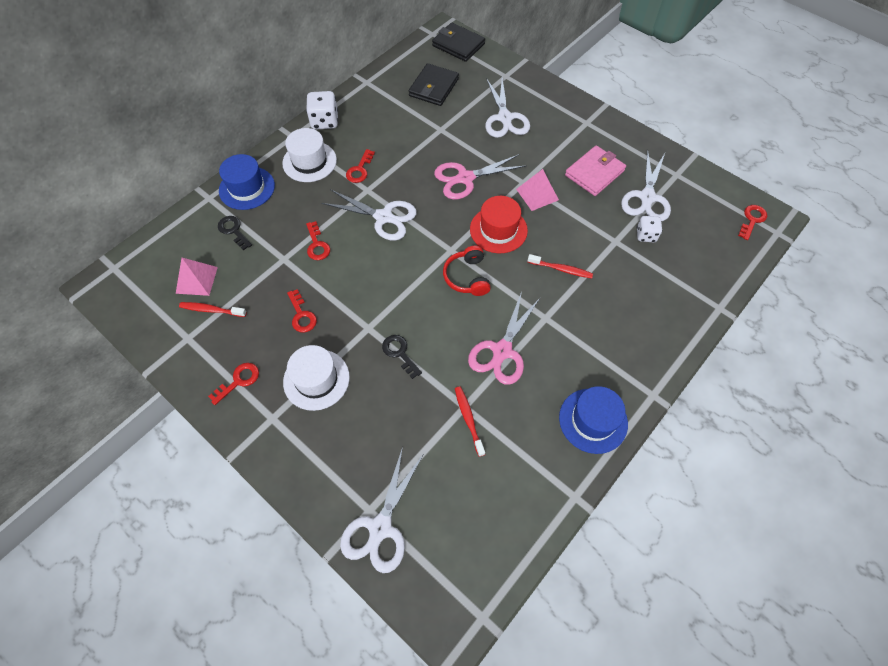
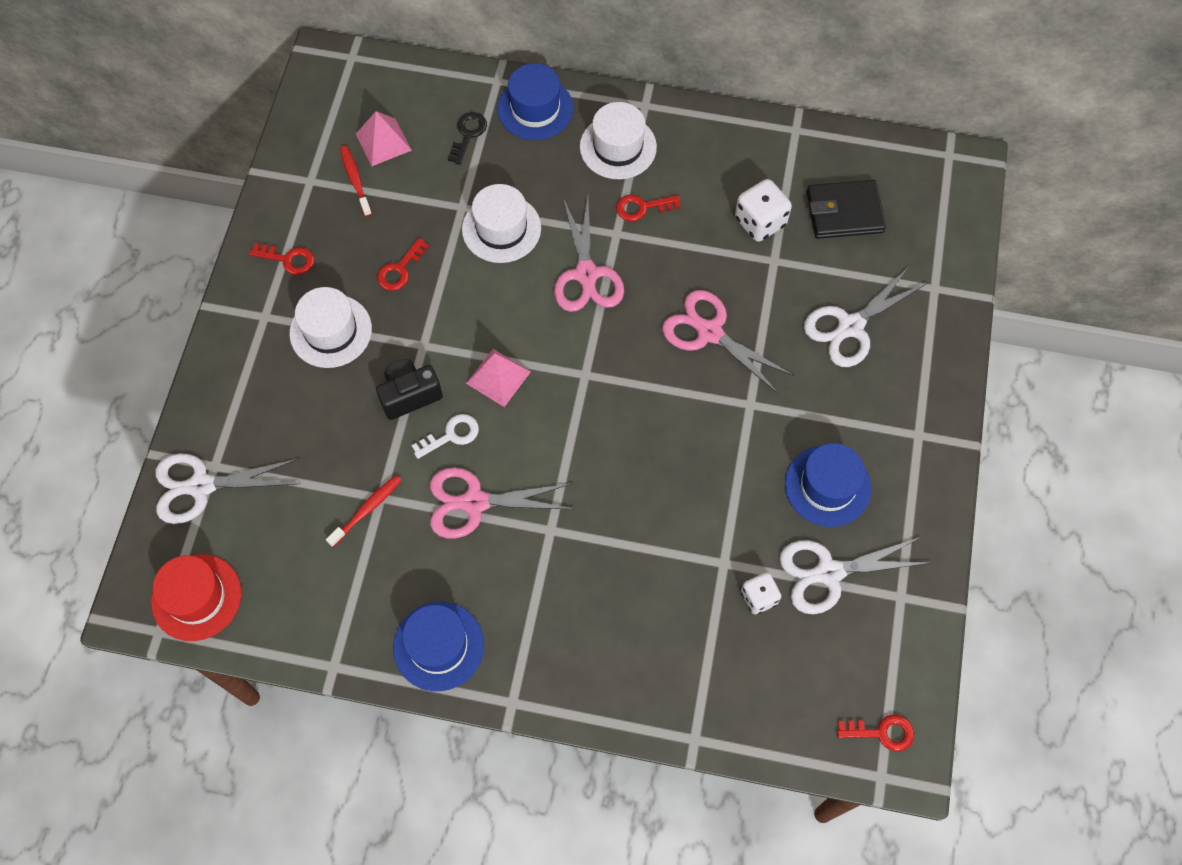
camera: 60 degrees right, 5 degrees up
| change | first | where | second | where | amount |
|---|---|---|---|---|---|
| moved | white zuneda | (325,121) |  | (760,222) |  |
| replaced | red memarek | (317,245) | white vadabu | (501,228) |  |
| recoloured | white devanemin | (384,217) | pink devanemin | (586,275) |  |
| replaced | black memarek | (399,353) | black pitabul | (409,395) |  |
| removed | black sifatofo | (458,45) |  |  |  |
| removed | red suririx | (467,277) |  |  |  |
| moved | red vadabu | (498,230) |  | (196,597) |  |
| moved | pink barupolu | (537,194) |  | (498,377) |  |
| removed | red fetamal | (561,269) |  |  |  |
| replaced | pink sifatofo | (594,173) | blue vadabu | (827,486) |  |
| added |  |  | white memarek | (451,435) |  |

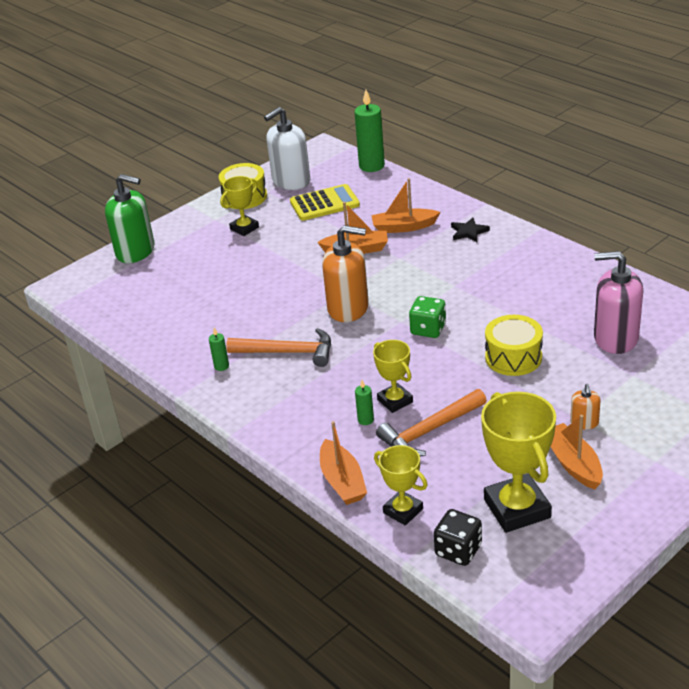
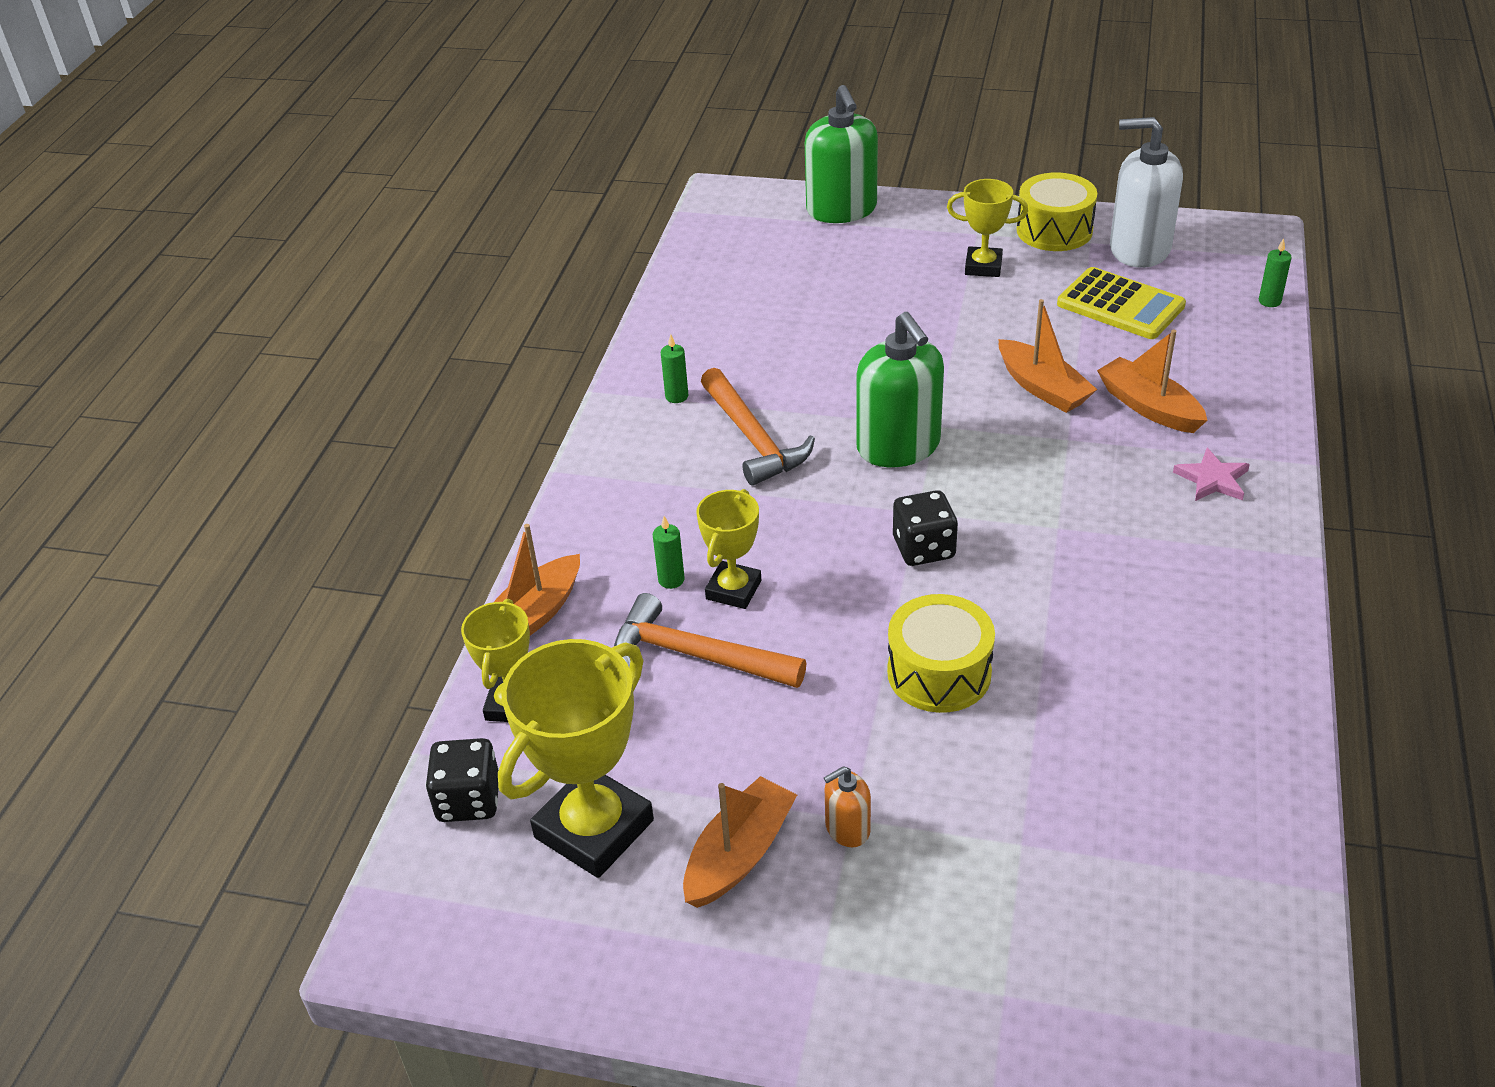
camera: 55 degrees right, 5 degrees up
| change | first | where | second | where | amount |
|---|---|---|---|---|---|
| recoloured | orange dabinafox | (348,308) | green dabinafox | (898,446) |  |
| resized | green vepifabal | (371,166) |  | (1269,301) | x0.47 |
| recoloured | green zuneda | (428,329) | black zuneda | (923,548) |  |
| recoloured | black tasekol | (468,232) | pink tasekol | (1212,479) |  |
| removed | pink dabinafox | (615,338) |  |  |  |

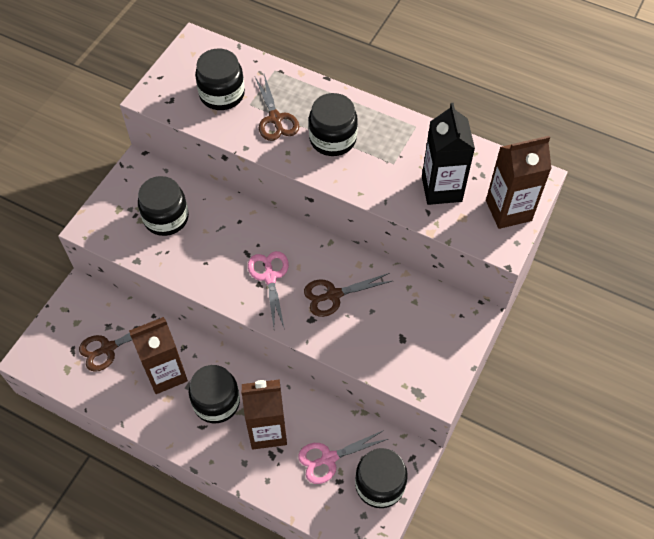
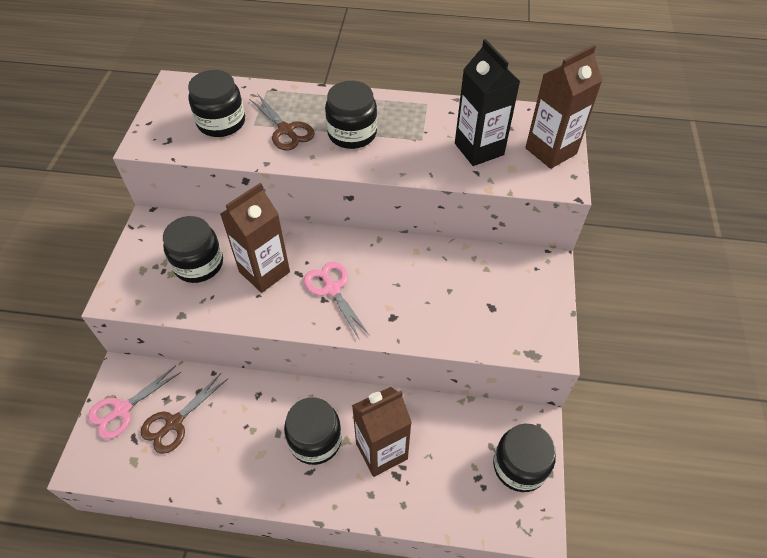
camera: 20 degrees left, 5 degrees down
| change | first | where | second | where | amount |
|---|---|---|---|---|---|
| moved | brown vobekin | (166,373) |  | (264,272) |  |
| moved | pink devanemin | (329,458) |  | (122,410) |  |
| removed | brown devanemin | (333,295) |  |  |  |

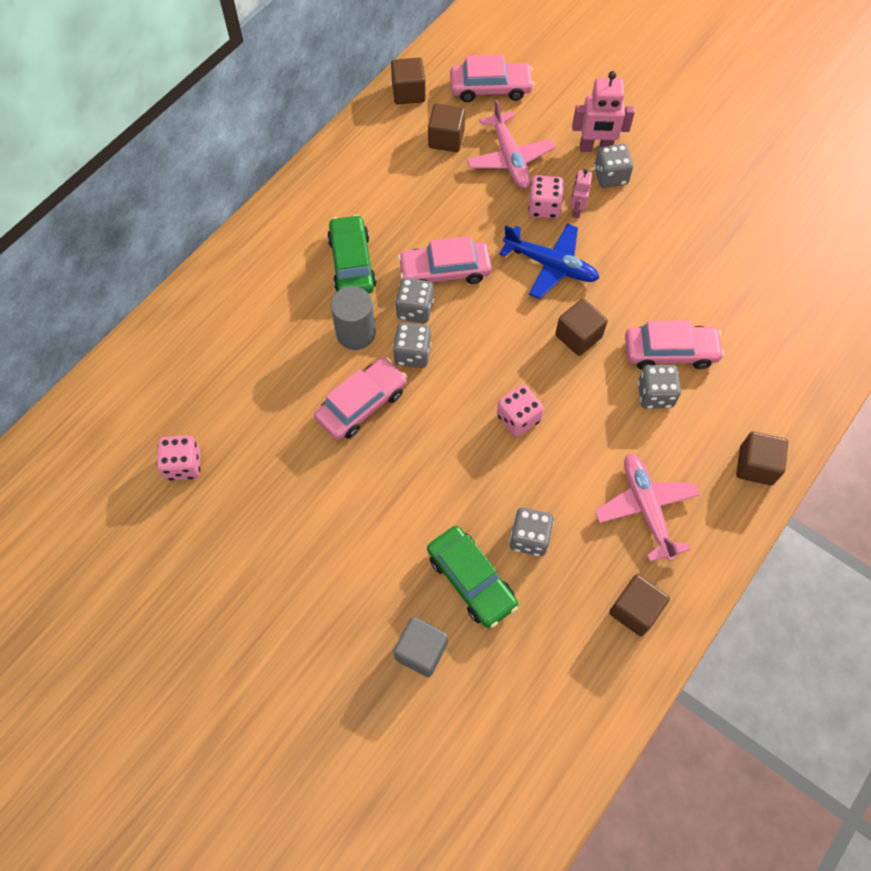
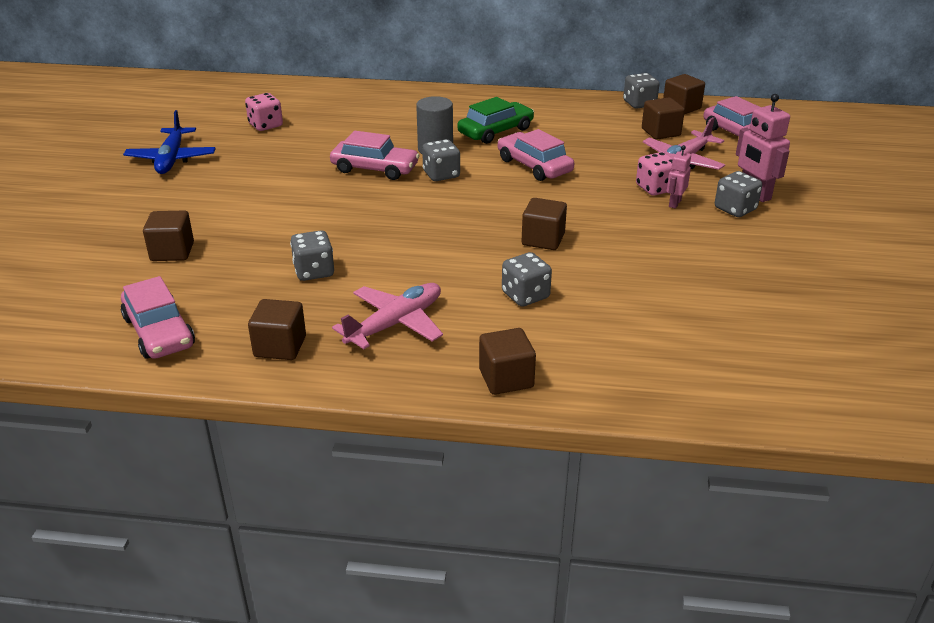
camera: 60 degrees right, 30 degrees down
| change | first | where | second | where | amount |
|---|---|---|---|---|---|
| recoloured | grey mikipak | (421,651) | brown mikipak | (172,252) |  |
| moved | grey zuneda | (415,310) |  | (639,104) |  |
| removed | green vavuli | (471,580) |  |  |  |
| removed | pink zuneda | (518,418) |  |  |  |
| moved | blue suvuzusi | (551,265) |  | (171,159) |  |
| turned | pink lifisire | (576,210) |  | (674,203) | 45 degrees counterclockwise |
| moved | pink vavuli | (670,352) |  | (159,332) |  |

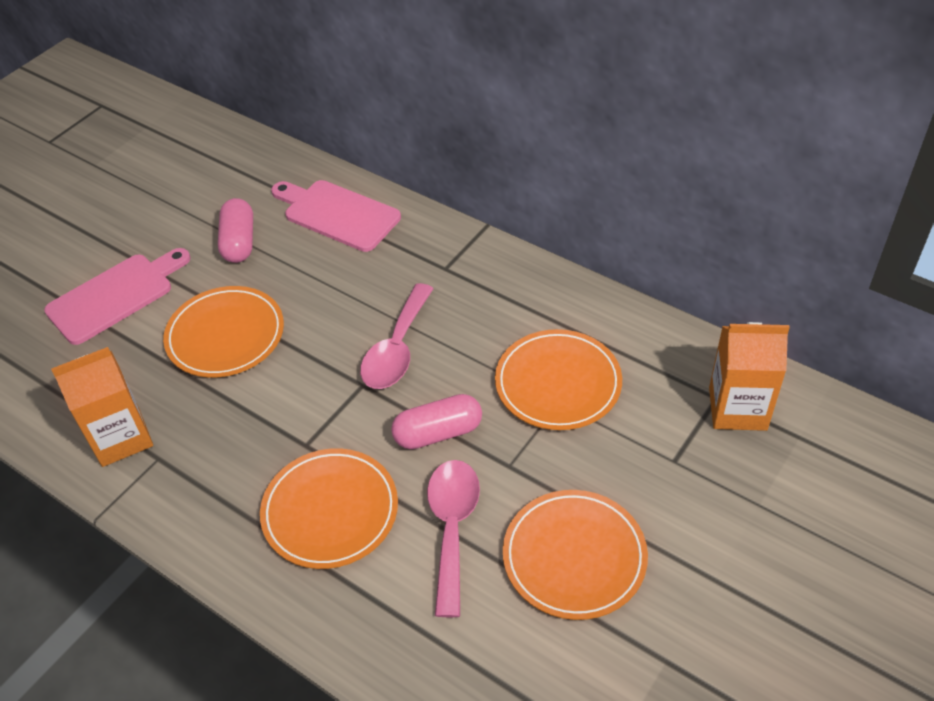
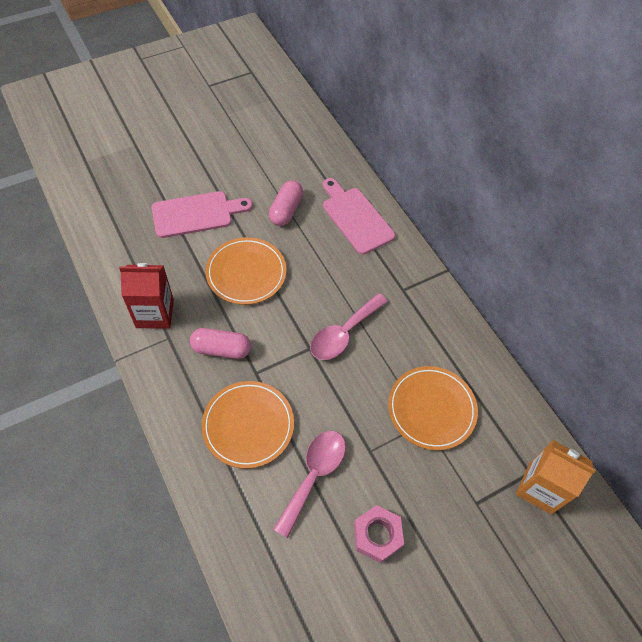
camera: 20 degrees right, 10 degrees up
| change | first | where | second | where | amount |
|---|---|---|---|---|---|
| recoloured | orange vobekin | (121,438) | red vobekin | (155,313) |  |
| moved | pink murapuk | (438,433) |  | (221,349) |  |
| replaced | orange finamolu | (574,557) | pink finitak | (377,535) |  |

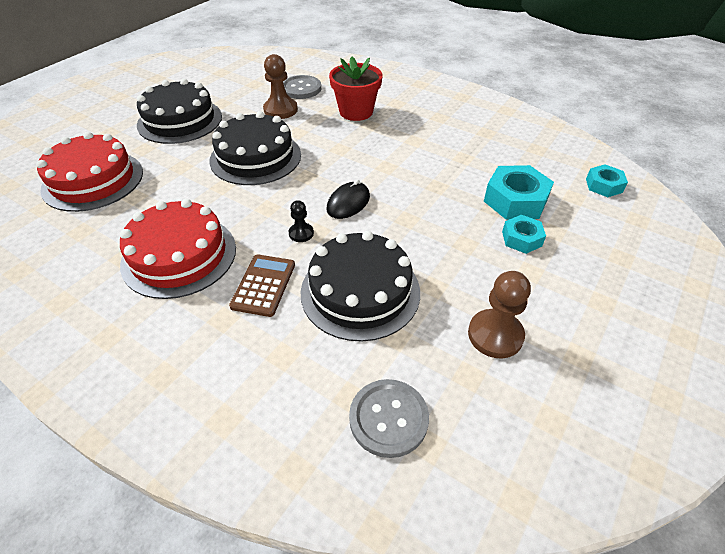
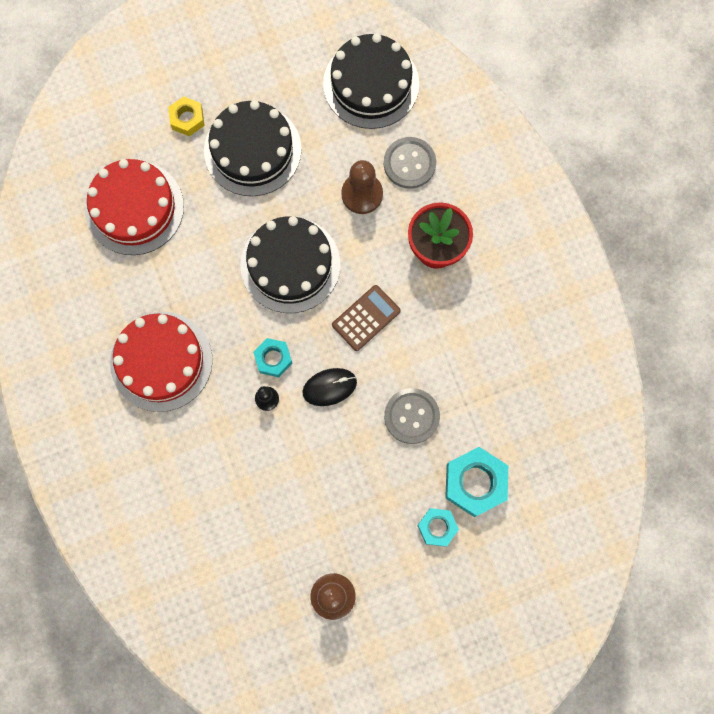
camera: 35 degrees right, 30 degrees up
| change | first | where | second | where | amount |
|---|---|---|---|---|---|
| moved | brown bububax | (263,285) |  | (366,318) |  |
| moved | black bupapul | (360,291) |  | (371,84) |  |
| moved | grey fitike | (388,418) |  | (411,416) |  |
| moved | turquoise finitak | (604,185) |  | (273,359) |  |
| added |  |  | yellow finitak | (187,119) |  |

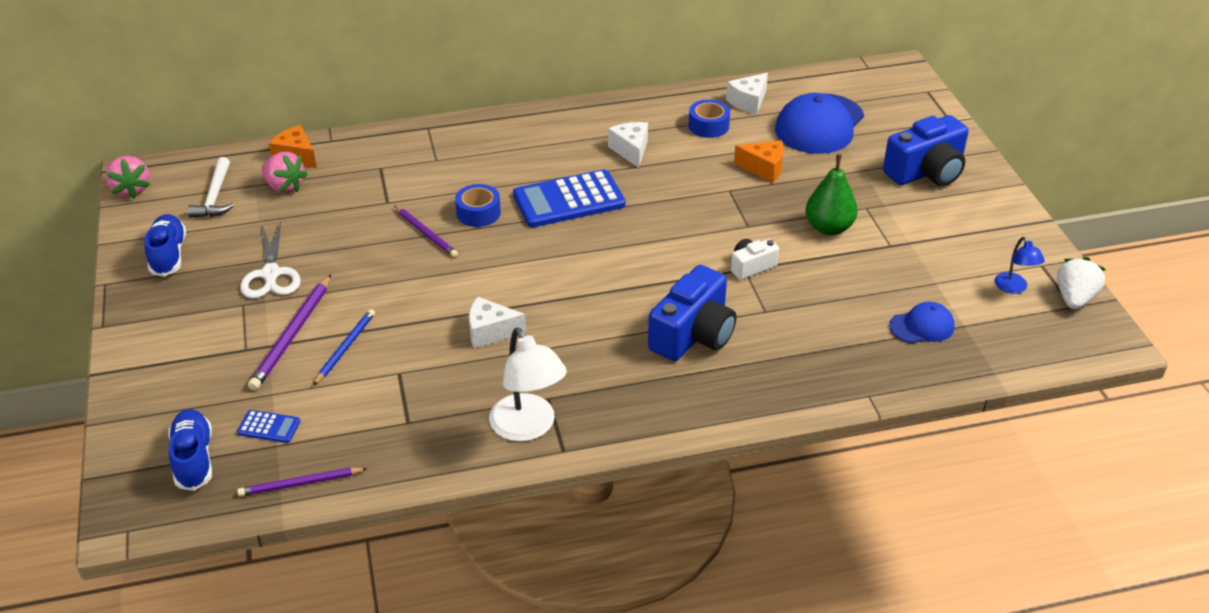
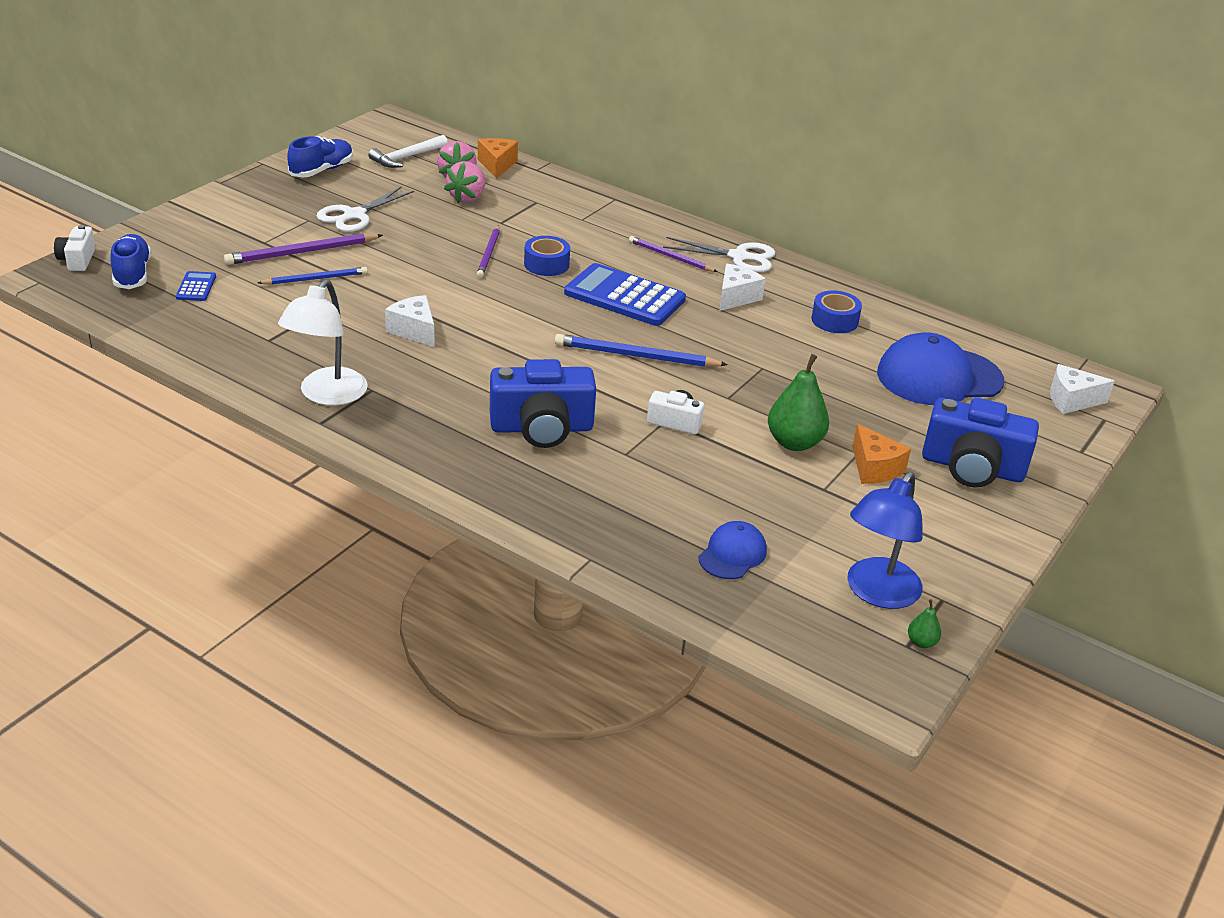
camera: 45 degrees right, 5 degrees down
| change | first | where | second | where | amount |
|---|---|---|---|---|---|
| moved | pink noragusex | (131,189) |  | (467,198) |  |
| turned | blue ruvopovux | (194,459) |  | (132,274) | 45 degrees counterclockwise |
| turned | blue bububax | (269,427) |  | (196,287) | 150 degrees counterclockwise |
| moved | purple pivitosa | (301,484) |  | (670,257) |  |
| moved | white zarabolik | (748,102) |  | (1071,400) |  |
| moved | orange zarabolik | (764,168) |  | (874,468) |  |
| turned | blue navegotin | (922,326) |  | (732,554) | 90 degrees counterclockwise |
| resized | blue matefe | (1014,288) |  | (877,593) | x1.84 |
| replaced | white noragusex | (1074,298) | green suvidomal | (921,642) |  |
| added |  |  | white pitabul | (77,260) |  |
| added |  |  | blue pivitosa | (636,356) |  |
| added |  |  | white devanemin | (739,257) |  |

